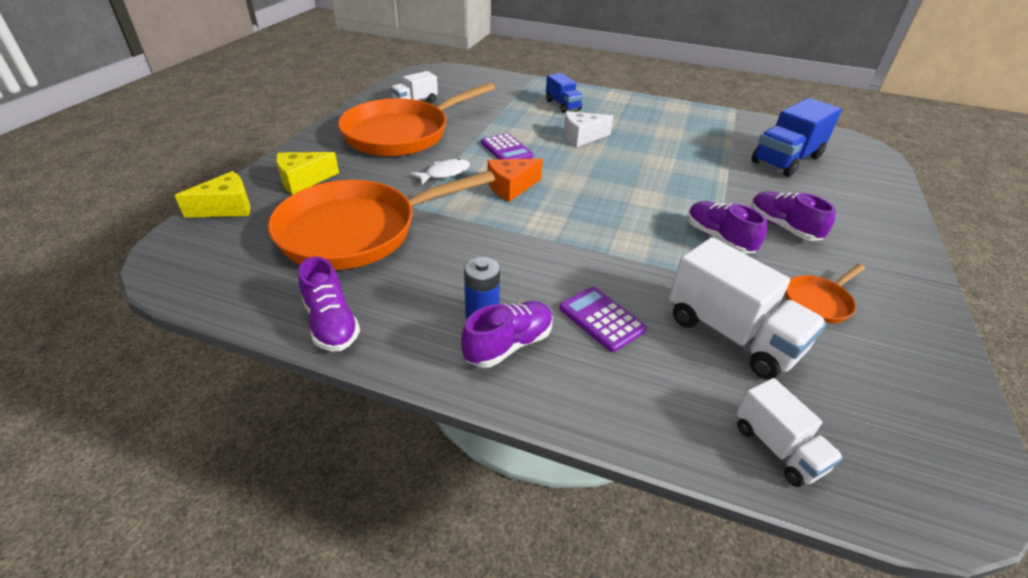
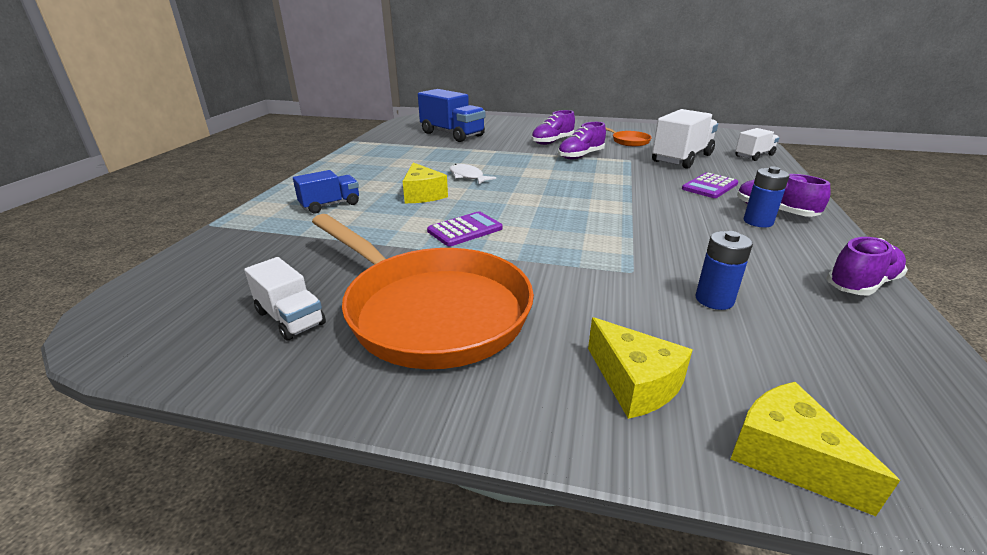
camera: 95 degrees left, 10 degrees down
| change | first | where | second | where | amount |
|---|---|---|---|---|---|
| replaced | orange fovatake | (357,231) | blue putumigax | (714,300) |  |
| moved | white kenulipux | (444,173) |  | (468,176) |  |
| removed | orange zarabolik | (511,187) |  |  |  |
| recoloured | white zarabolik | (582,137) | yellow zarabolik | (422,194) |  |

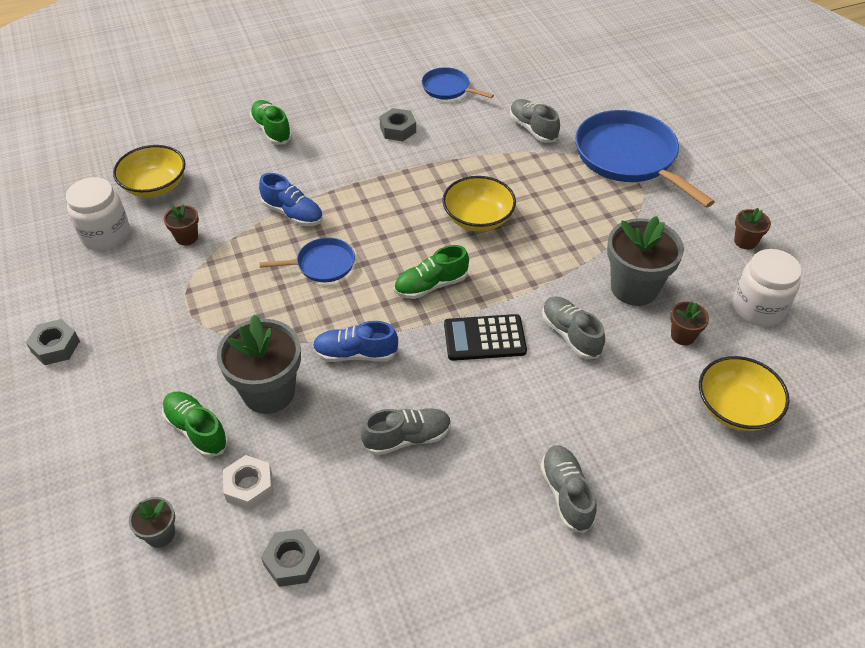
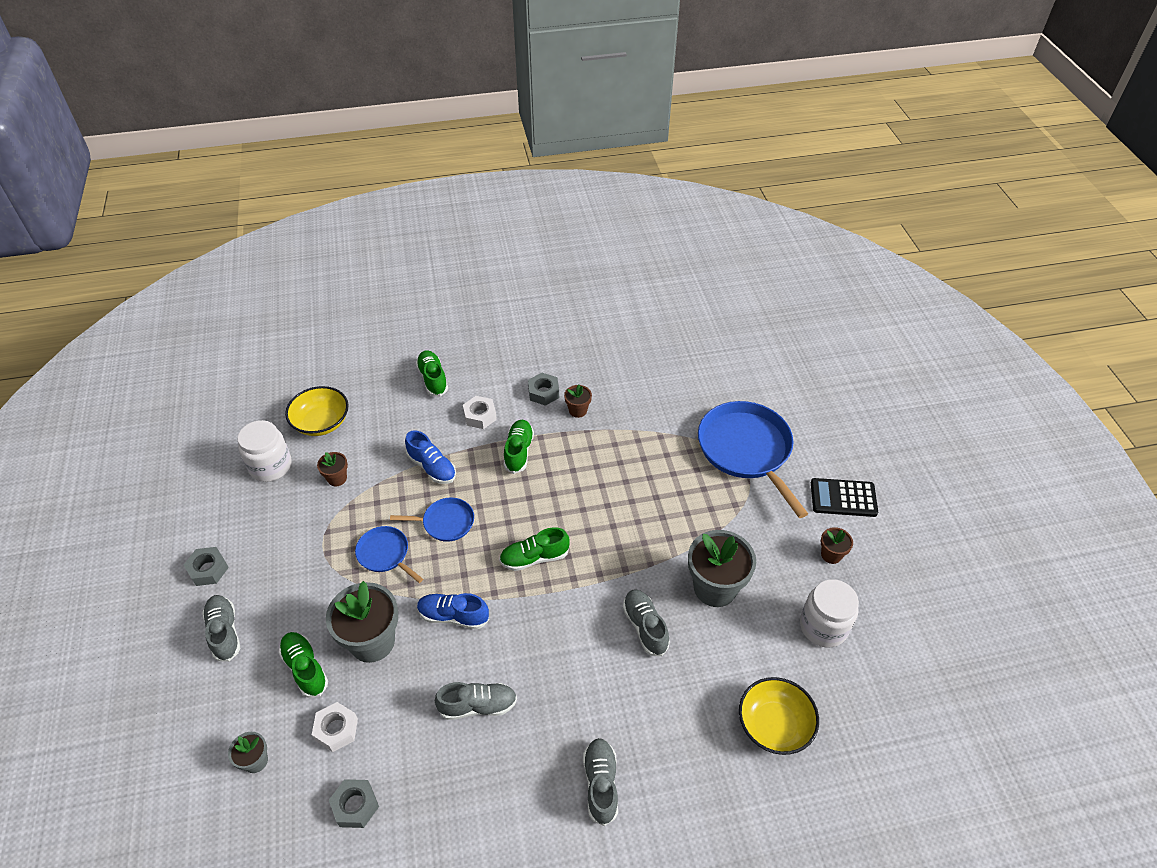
camera: 10 degrees right, 0 degrees up
| change | first | where | second | where | amount |
|---|---|---|---|---|---|
| moved | blue fovatake | (448,88) |  | (385,554) |  |
| removed | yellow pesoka | (478,218) |  |  |  |
| moved | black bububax | (484,338) |  | (843,498) |  |
| moved | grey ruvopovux | (533,129) |  | (224,632) |  |
| moved | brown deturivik | (683,336) |  | (578,410) |  |
| added |  |  | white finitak | (480,416) |  |
| added |  |  | green ruvopovux | (518,451) |  |

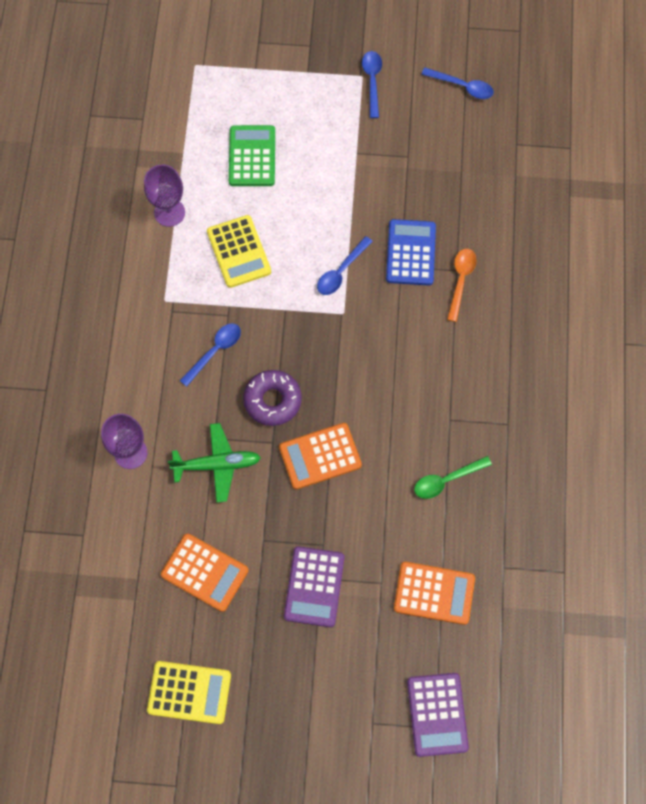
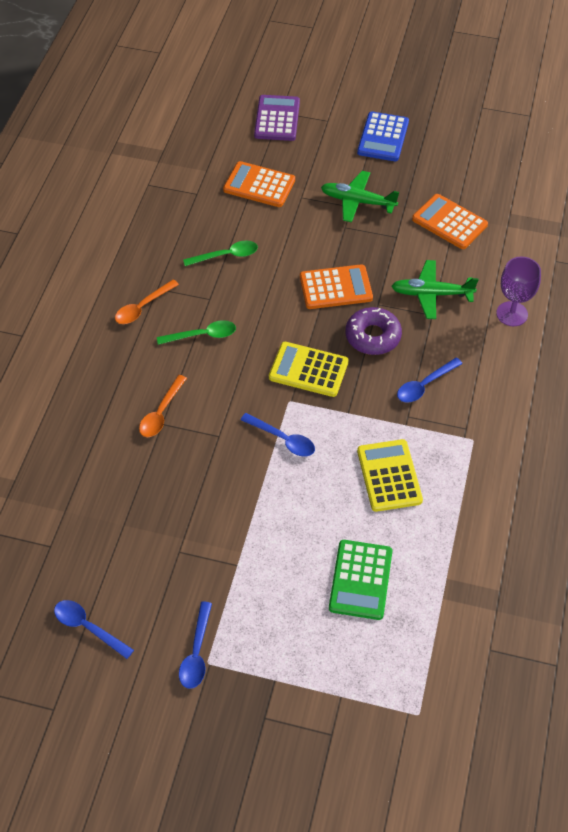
camera: 170 degrees left, 15 degrees down
| change | first | where | second | where | amount |
|---|---|---|---|---|---|
| removed | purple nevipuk | (169,212) |  |  |  |
| moved | yellow bububax | (189,692) |  | (308,370) |  |
| replaced | purple bububax | (314,587) | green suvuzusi | (358,201) |  |
| turned | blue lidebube | (341,272) |  | (283,440) | 75 degrees clockwise |
| moved | blue bububax | (411,253) |  | (383,137) |  |
| added |  |  | orange lidebube | (142,307) |  |
| added |  |  | green lidebube | (203,335) |  |

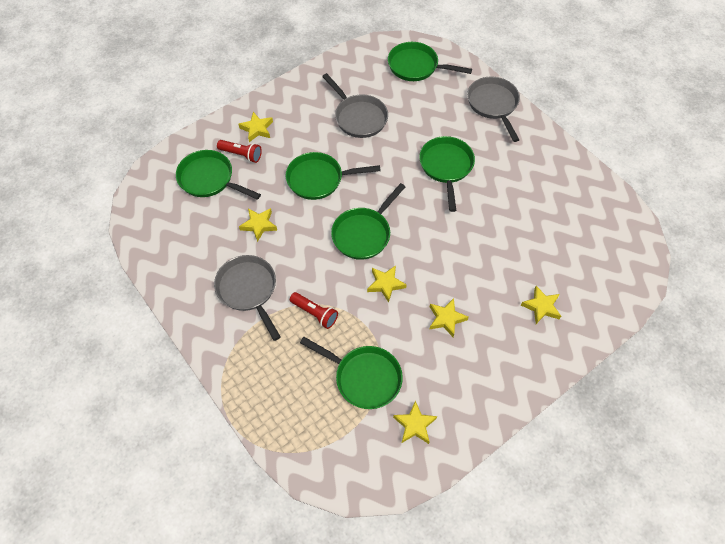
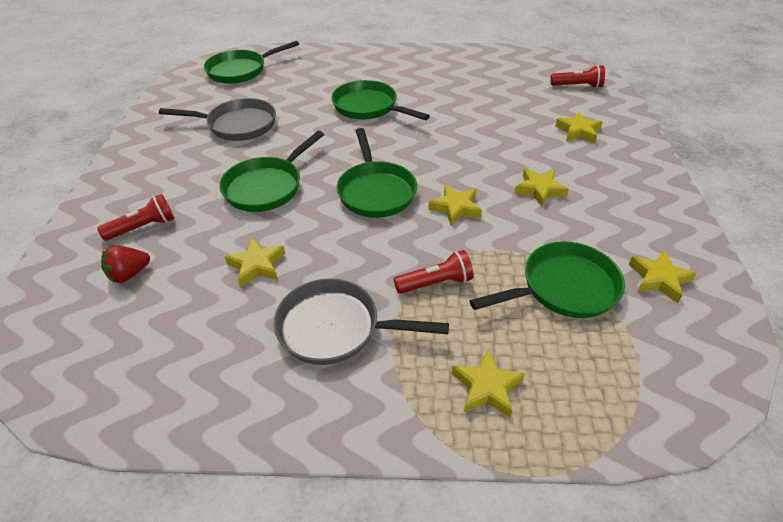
camera: 50 degrees left, 15 degrees down
| change | first | where | second | where | amount |
|---|---|---|---|---|---|
| replaced | green fovatake | (209,179) | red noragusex | (129,274) |  |
| moved | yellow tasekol | (257,129) |  | (486,387) |  |
| removed | grey fovatake | (493,105) |  |  |  |
| added |  |  | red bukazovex | (577,86) |  |

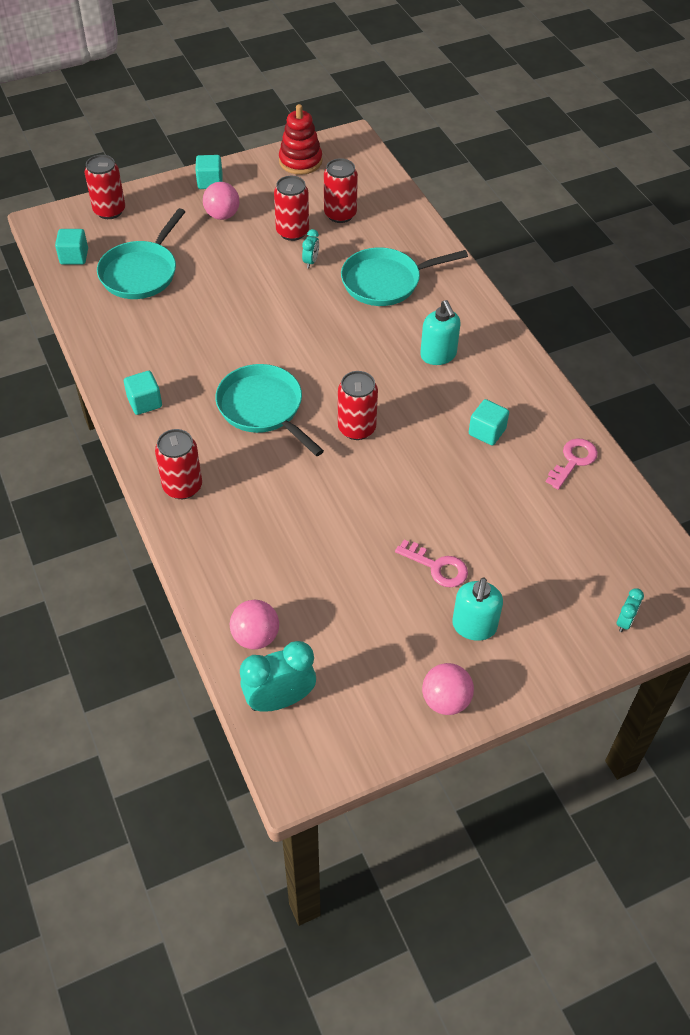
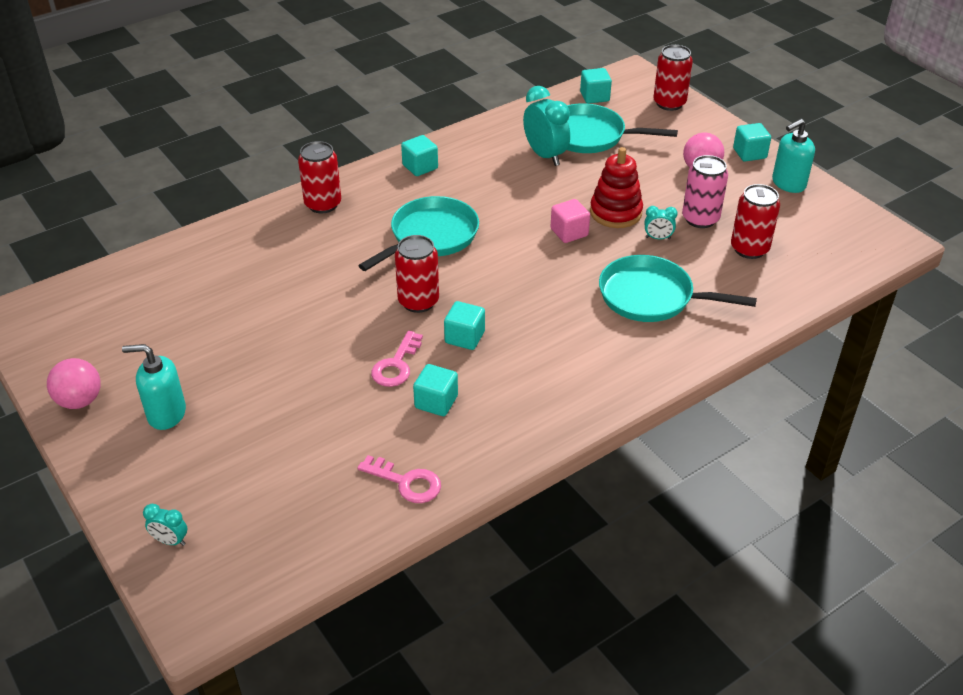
camera: 80 degrees right, 10 degrees down
| change | first | where | second | where | amount |
|---|---|---|---|---|---|
| removed | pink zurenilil | (255,636) |  |  |  |
| moved | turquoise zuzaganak | (280,700) |  | (545,156) |  |
| recoloured | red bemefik | (292,232) | pink bemefik | (700,219) |  |
| moved | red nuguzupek | (300,161) |  | (615,212) |  |
| turned | turquoise fovatake | (385,281) |  | (651,297) | 45 degrees counterclockwise |
| moved | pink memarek | (437,567) |  | (396,365) |  |
| moved | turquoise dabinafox | (438,355) |  | (788,183) |  |
| added |  |  | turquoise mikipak | (464,337) |  |
| added |  |  | pink mikipak | (569,232) |  |

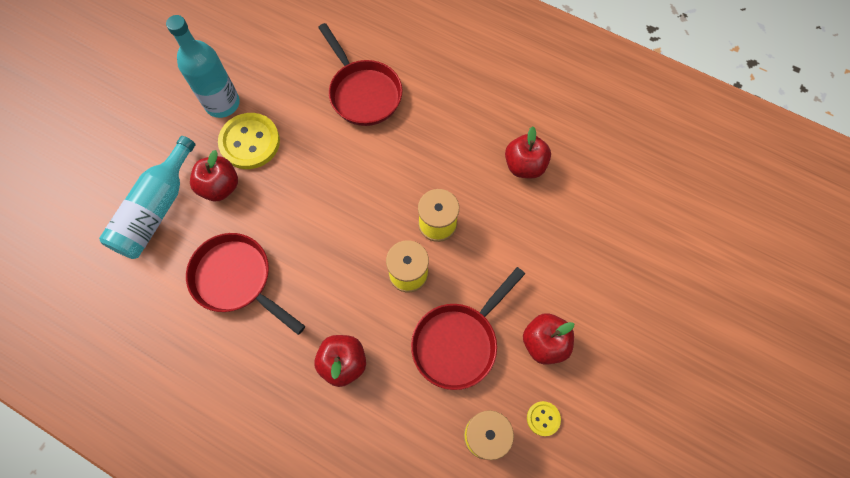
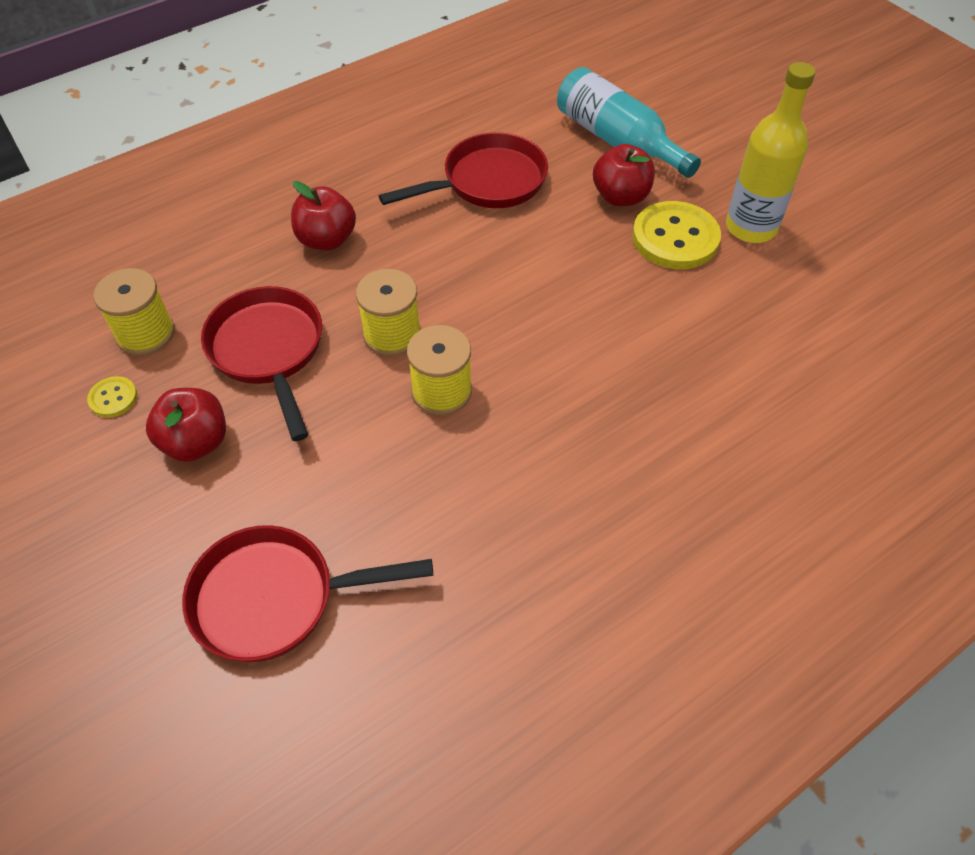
camera: 115 degrees right, 15 degrees down
| change | first | where | second | where | amount |
|---|---|---|---|---|---|
| recoloured | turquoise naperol | (222,103) | yellow naperol | (751,227) |  |
| moved | red fovatake | (363,93) |  | (274,598) |  |
| removed | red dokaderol | (524,165) |  |  |  |

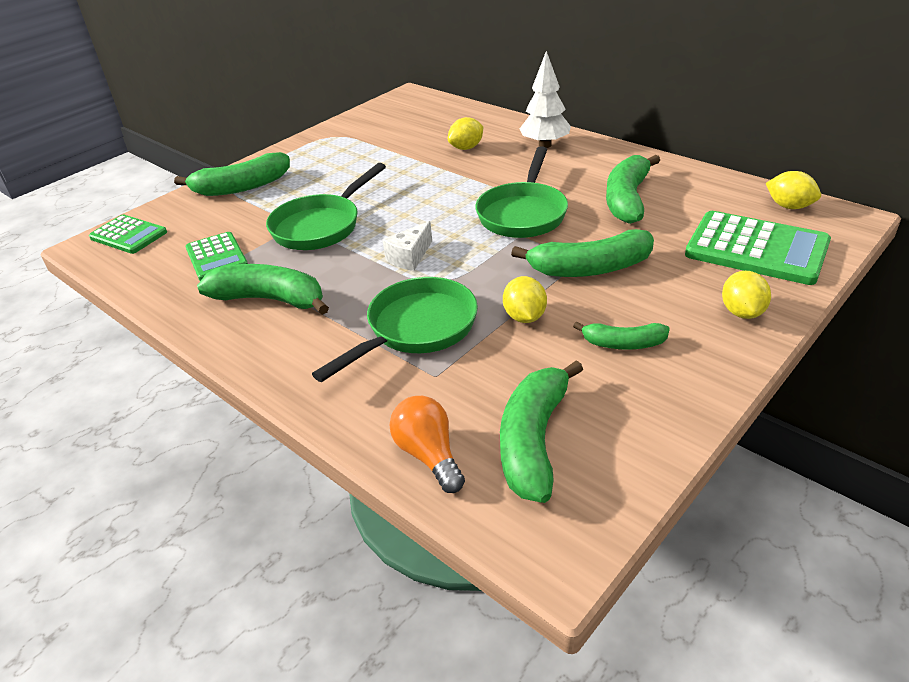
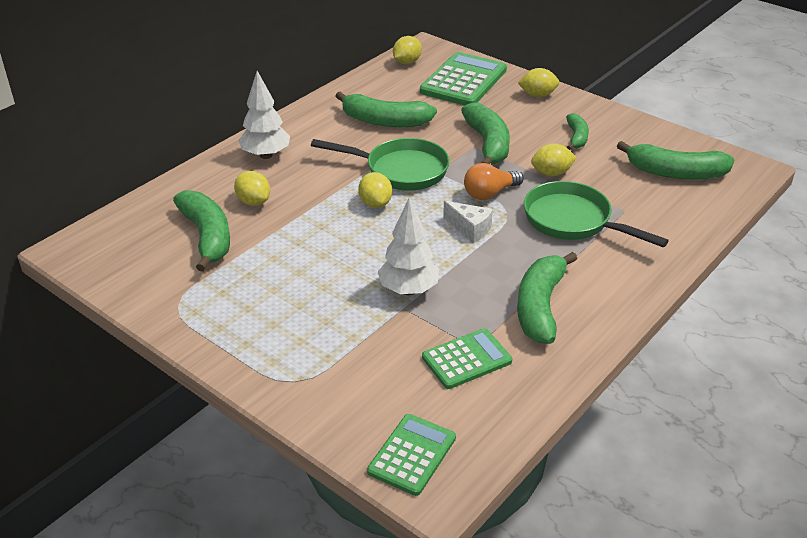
camera: 95 degrees left, 0 degrees up
| change | first | where | second | where | amount |
|---|---|---|---|---|---|
| moved | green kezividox | (241,187) |  | (207,237) |  |
| replaced | green fovatake | (321,226) | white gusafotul | (408,290) |  |
| moved | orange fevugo | (429,455) |  | (489,193) |  |
| added |  |  | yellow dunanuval | (375,203) |  |

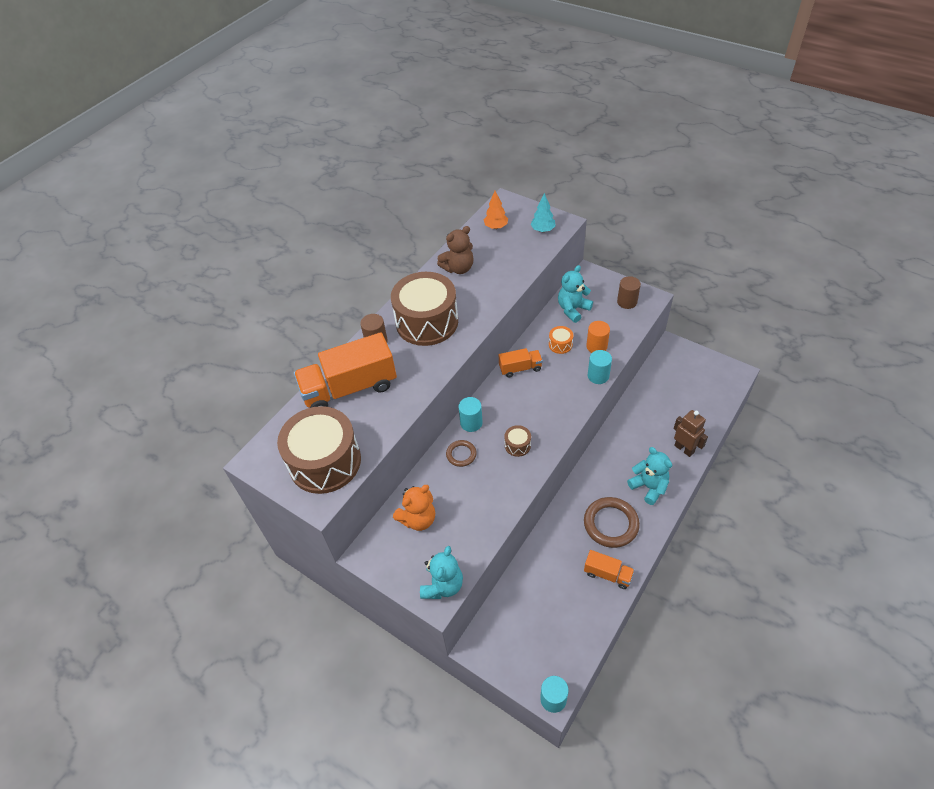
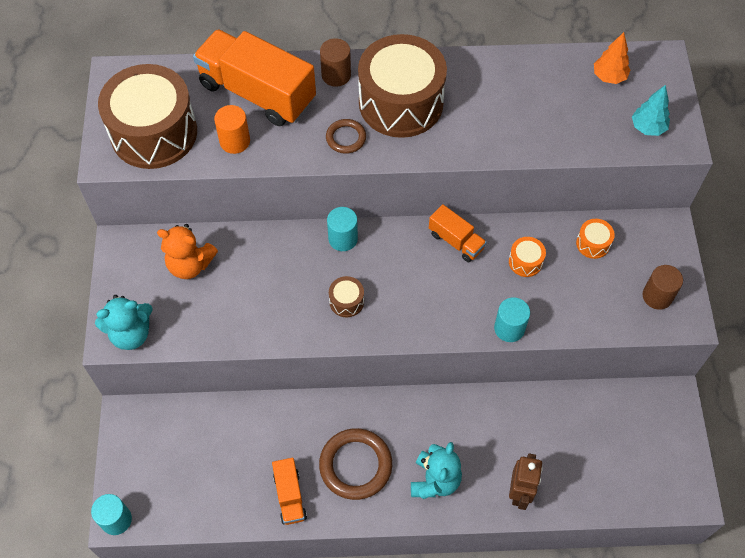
camera: 50 degrees right, 10 degrees up
| change | first | where | second | where | amount |
|---|---|---|---|---|---|
| removed | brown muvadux | (458,268) |  |  |  |
| moved | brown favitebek | (461,454) |  | (346,138) |  |
| replaced | turquoise muvadux | (573,309) | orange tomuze | (593,243) |  |
| moved | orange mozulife | (596,346) |  | (235,141) |  |

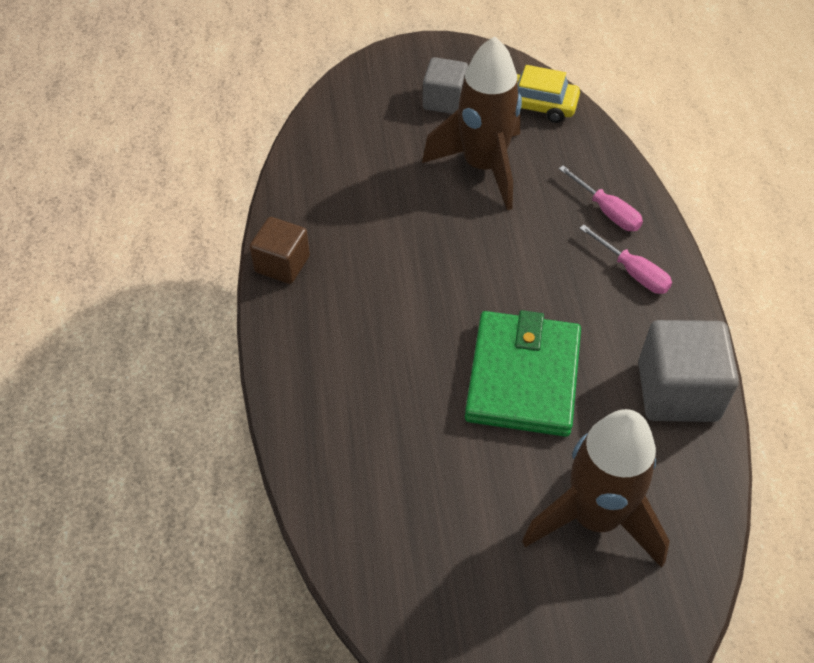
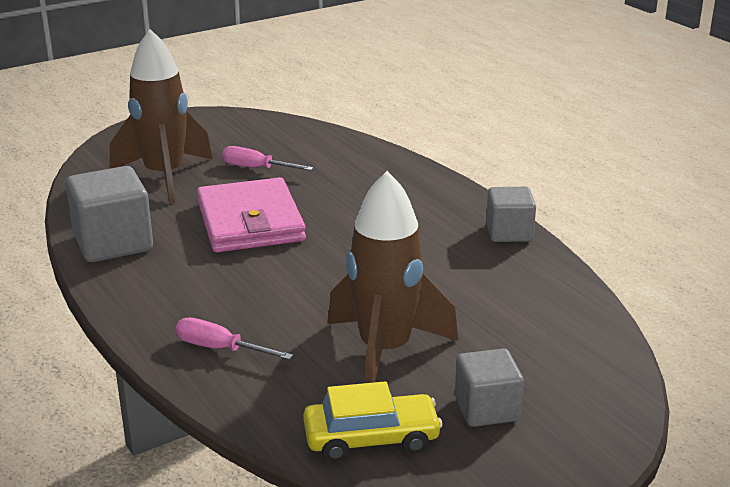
camera: 155 degrees right, 25 degrees down
| change | first | where | second | where | amount |
|---|---|---|---|---|---|
| recoloured | brown mikipak | (282,264) | grey mikipak | (509,232) |  |
| recoloured | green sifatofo | (522,377) | pink sifatofo | (250,221) |  |
| moved | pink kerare | (632,272) |  | (256,168) |  |

